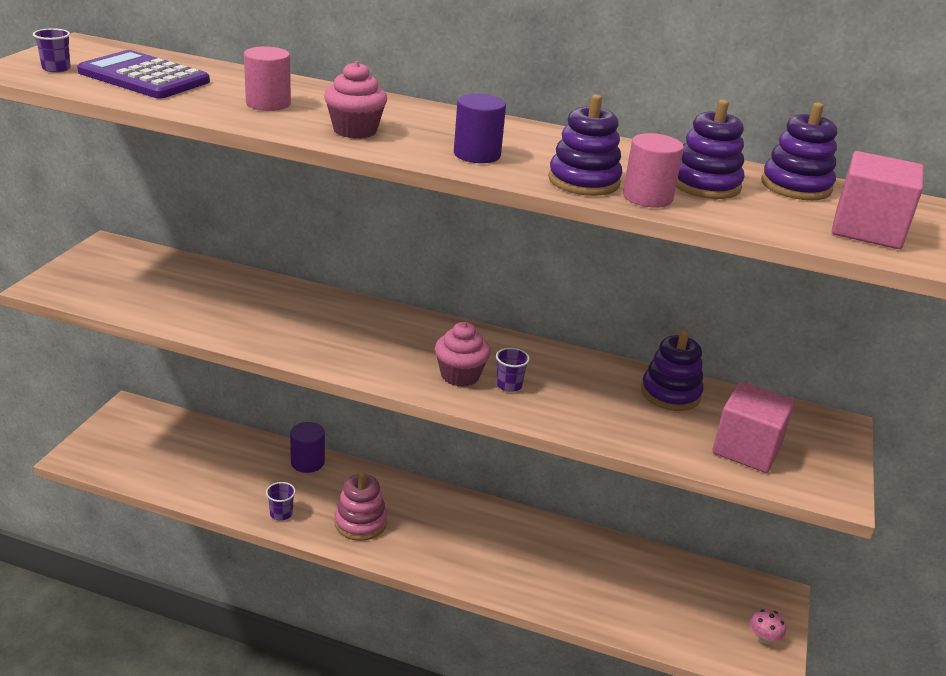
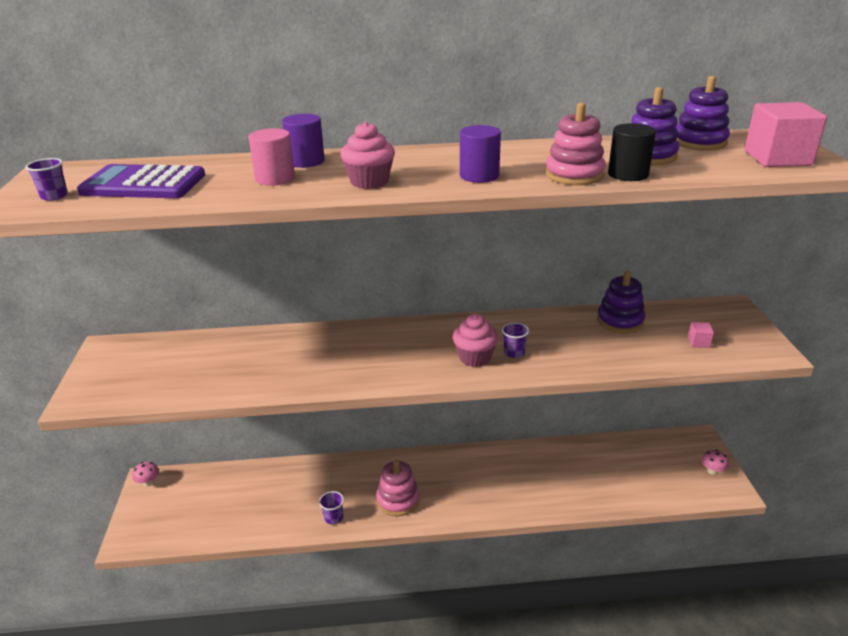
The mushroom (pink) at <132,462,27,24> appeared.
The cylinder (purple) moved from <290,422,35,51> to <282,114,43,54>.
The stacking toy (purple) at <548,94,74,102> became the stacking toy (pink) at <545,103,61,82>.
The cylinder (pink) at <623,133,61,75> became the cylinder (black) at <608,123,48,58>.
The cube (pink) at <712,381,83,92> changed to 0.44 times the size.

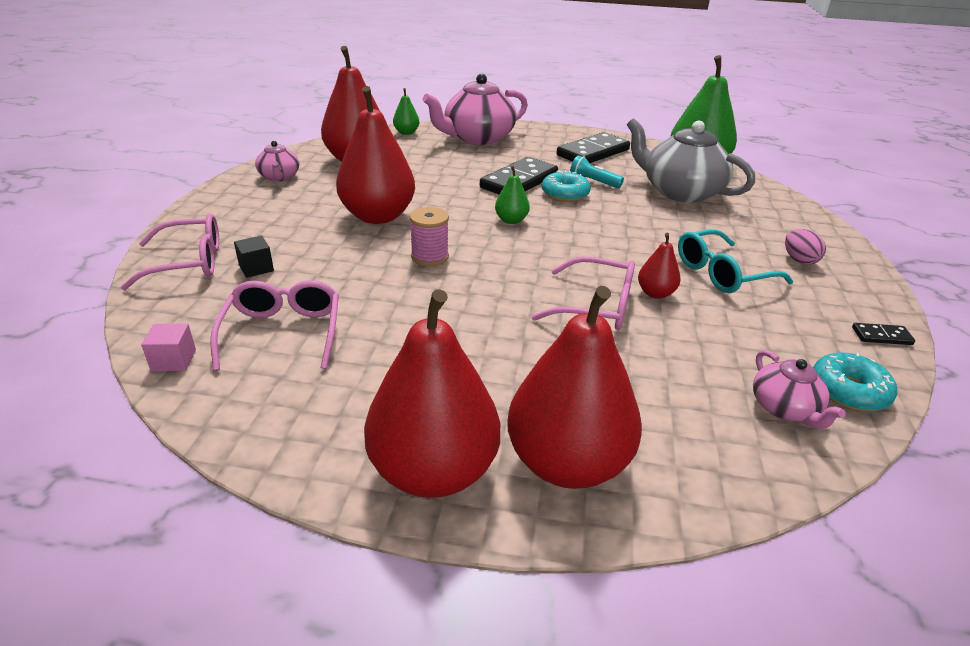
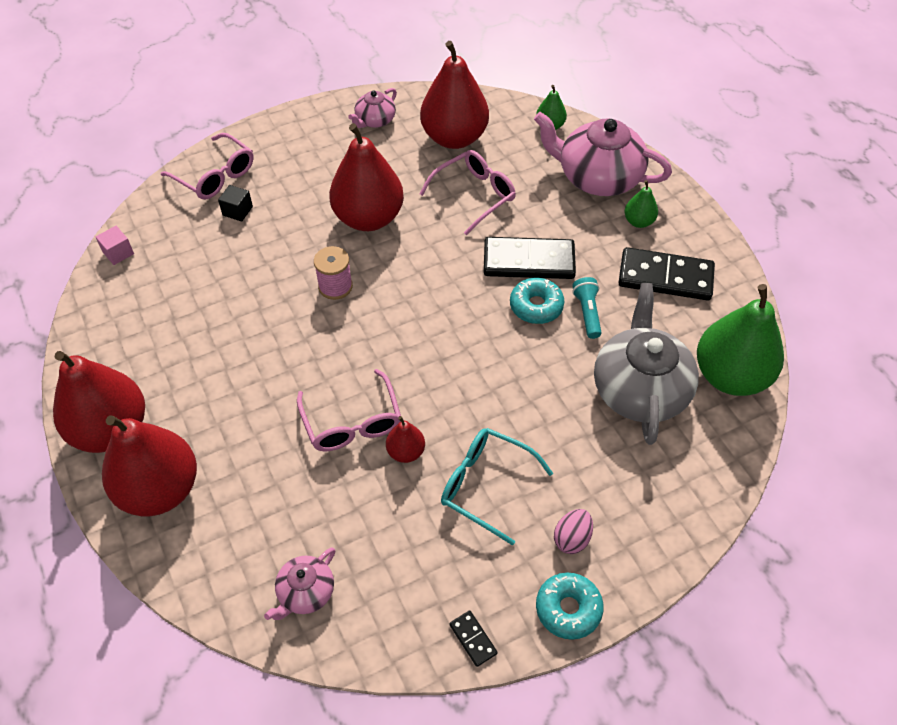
The glasses (pink) moved from <210,280,129,91> to <420,150,96,85>.
The pear (green) moved from <495,166,35,58> to <624,180,34,48>.
The donut (turquoise) moved from <813,352,84,59> to <536,572,68,68>.

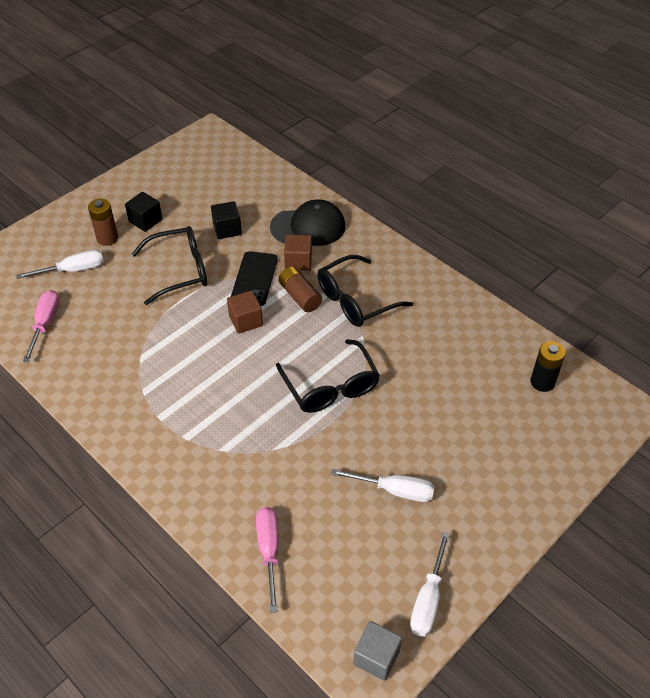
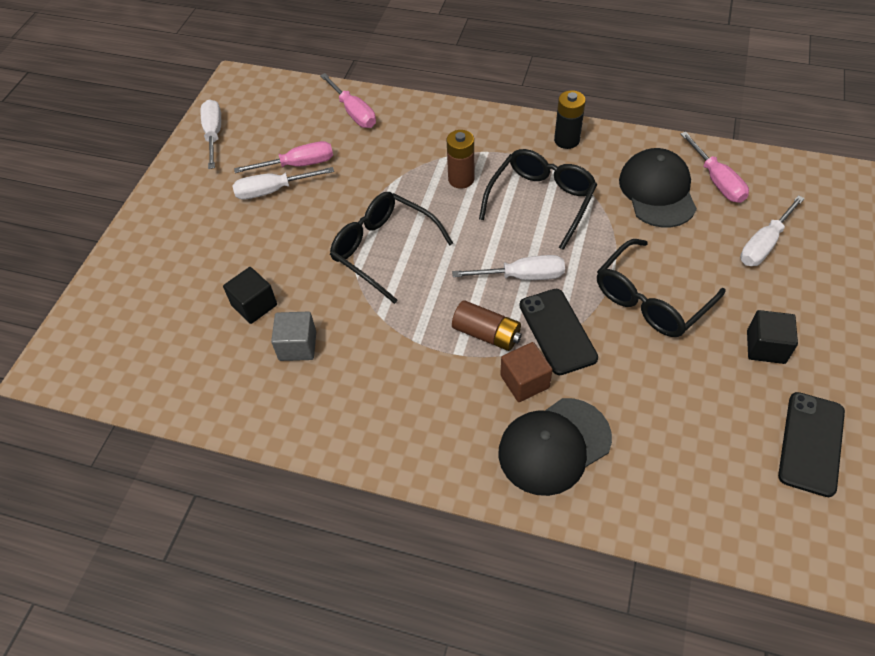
The screwdriver (pink) at <234,141,99,32> appeared.
The cap (black) at <619,148,78,79> appeared.
The phone (black) at <778,392,67,105> appeared.
The battery (brown) moved from <88,199,30,47> to <447,130,27,59>.
The cube (black) moved from <211,201,31,38> to <223,267,54,57>.
The glasses (black) moved from <317,255,96,72> to <479,149,118,101>.
The cube (grey) moved from <353,621,49,60> to <271,312,45,49>.
The battery (black) moved from <530,341,36,51> to <554,90,32,59>.
The cube (brown) at <227,291,36,43> was replaced by the screwdriver (white) at <452,255,113,25>.

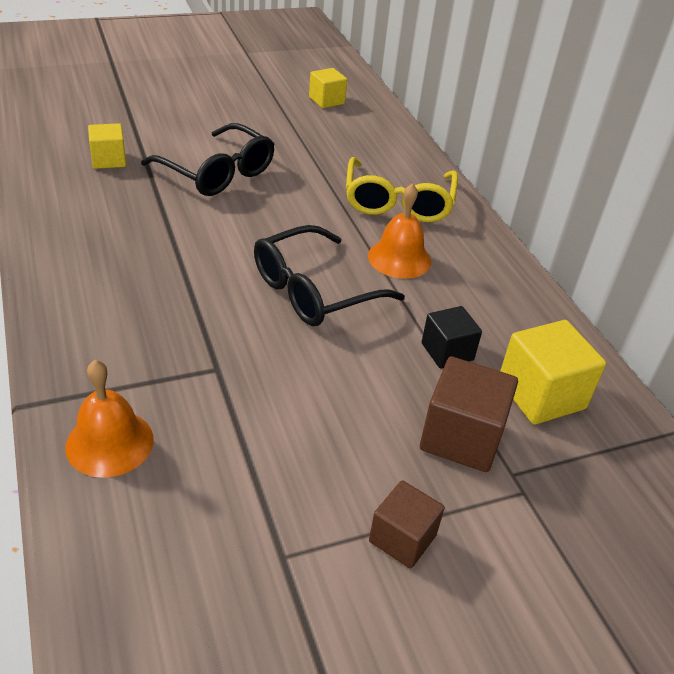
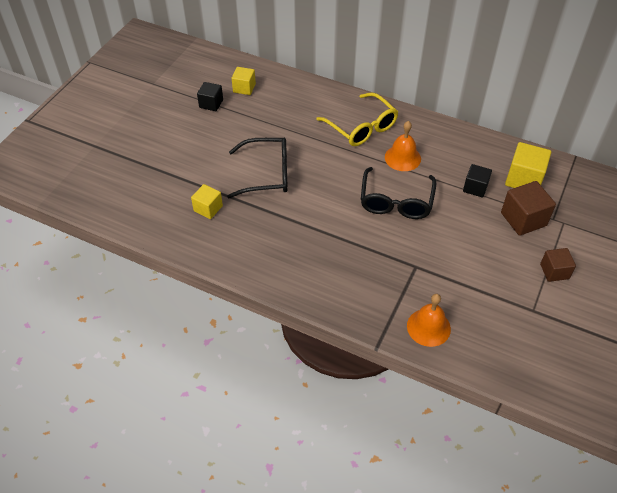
The cube (black) at <197,82,26,29> appeared.

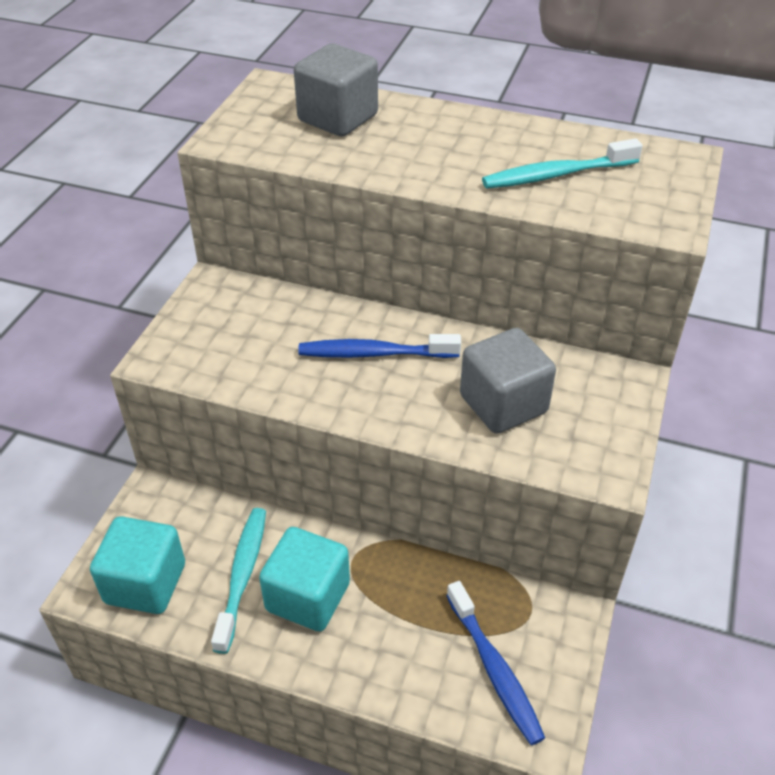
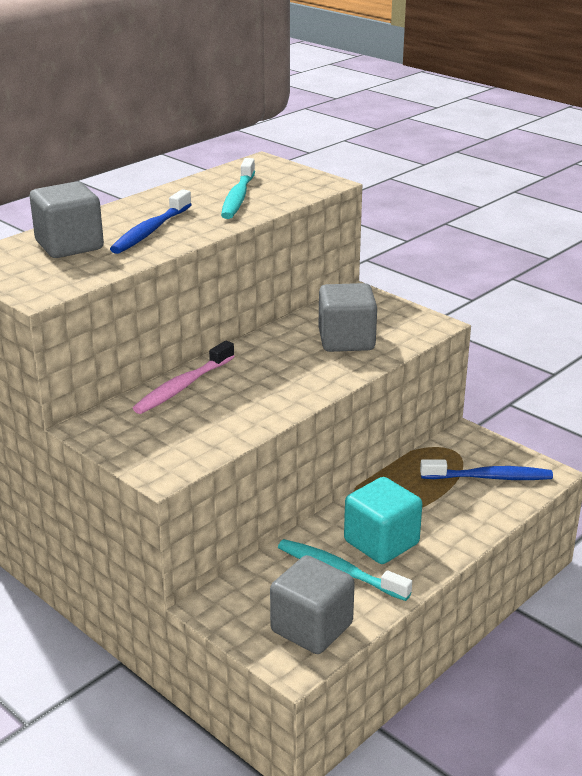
The toothbrush (pink) at <133,341,102,73> appeared.
The toothbrush (blue) moved from <298,334,163,24> to <110,189,82,65>.
The cube (turquoise) at <90,516,95,98> became the cube (grey) at <270,555,85,99>.

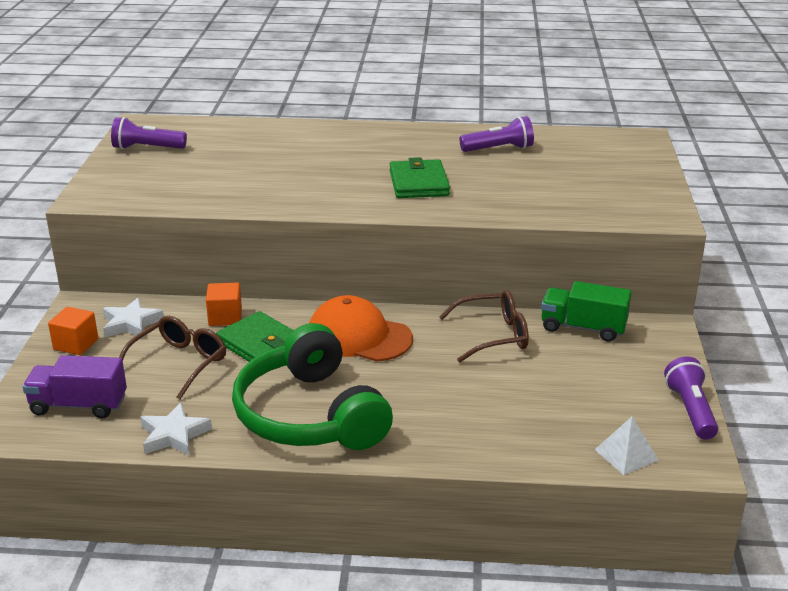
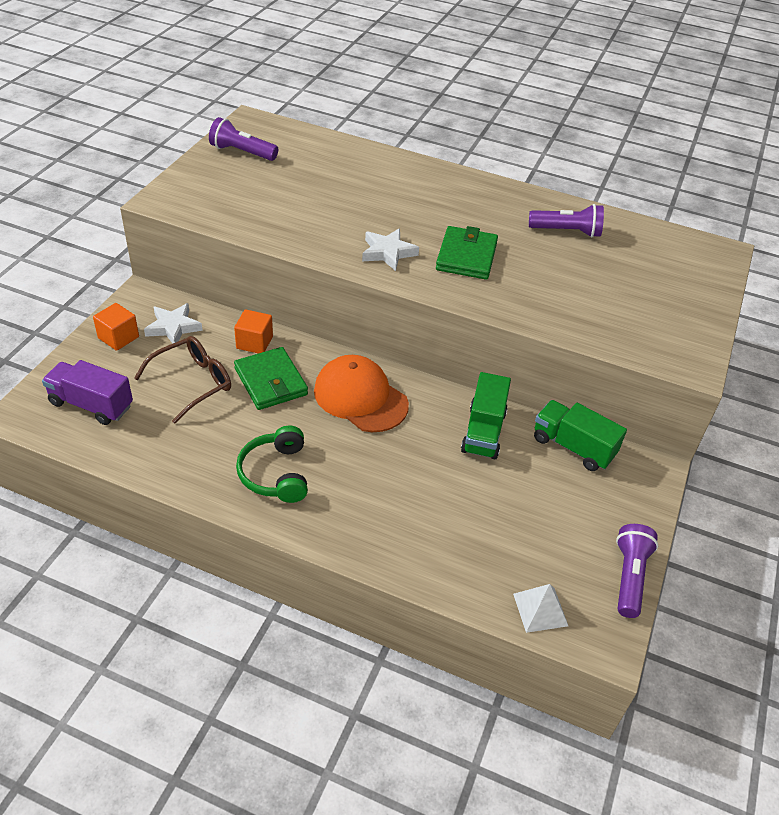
The star (white) moved from <140,403,72,53> to <362,228,57,43>.
The glasses (brown) at <439,290,90,72> was replaced by the truck (green) at <461,372,50,87>.
The headphones (green) at <232,323,161,127> changed to 0.55 times the size.

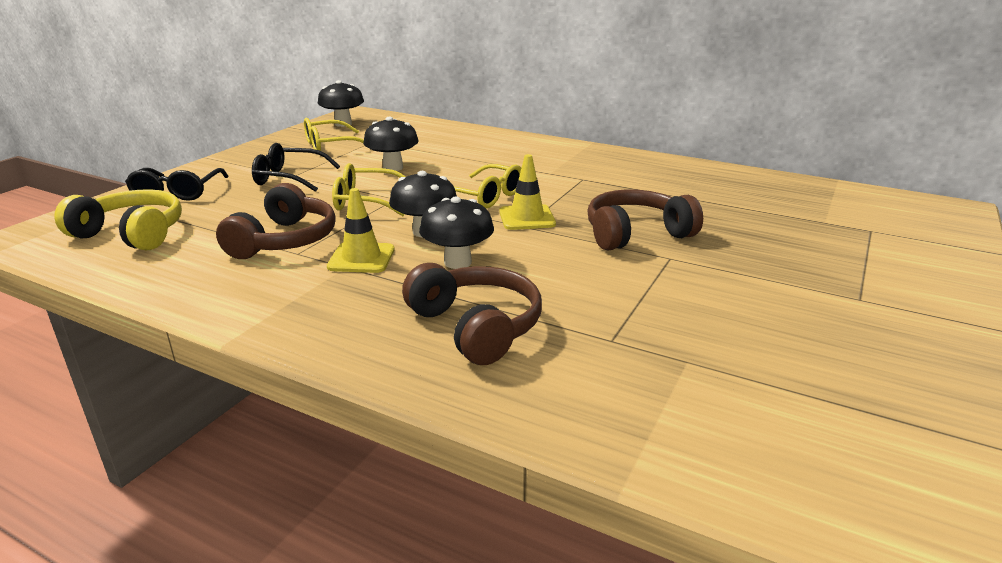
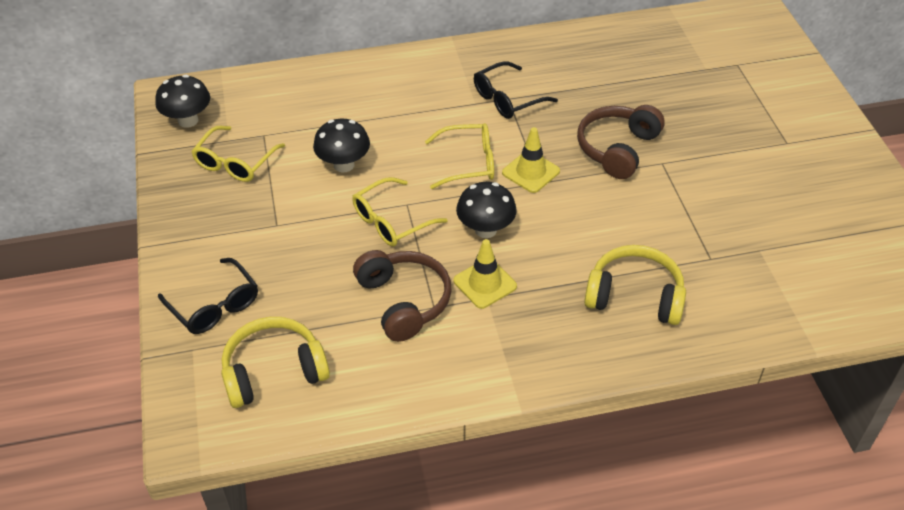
The mushroom (black) at <419,197,75,72> disappeared.
The glasses (black) moved from <252,143,88,49> to <474,62,84,57>.
The headphones (brown) at <402,263,140,102> became the headphones (yellow) at <584,245,102,80>.

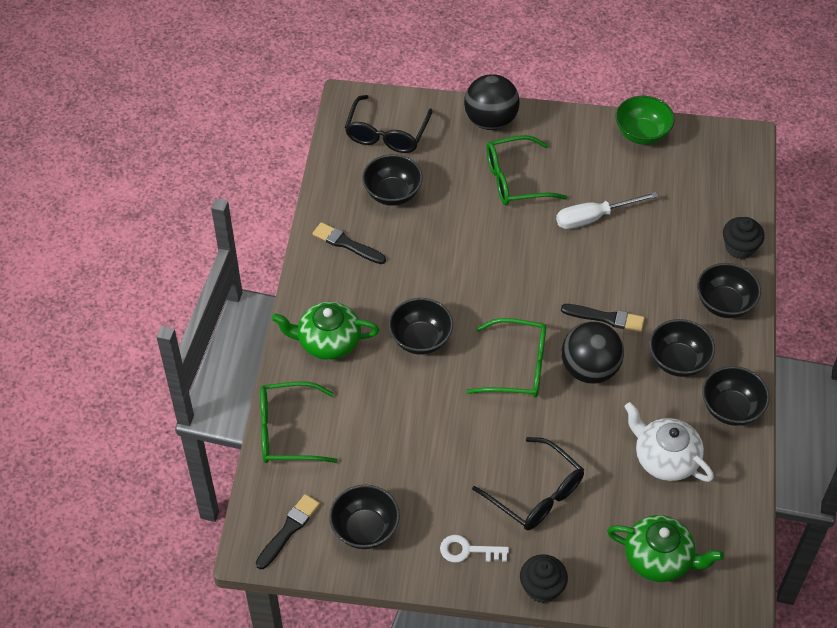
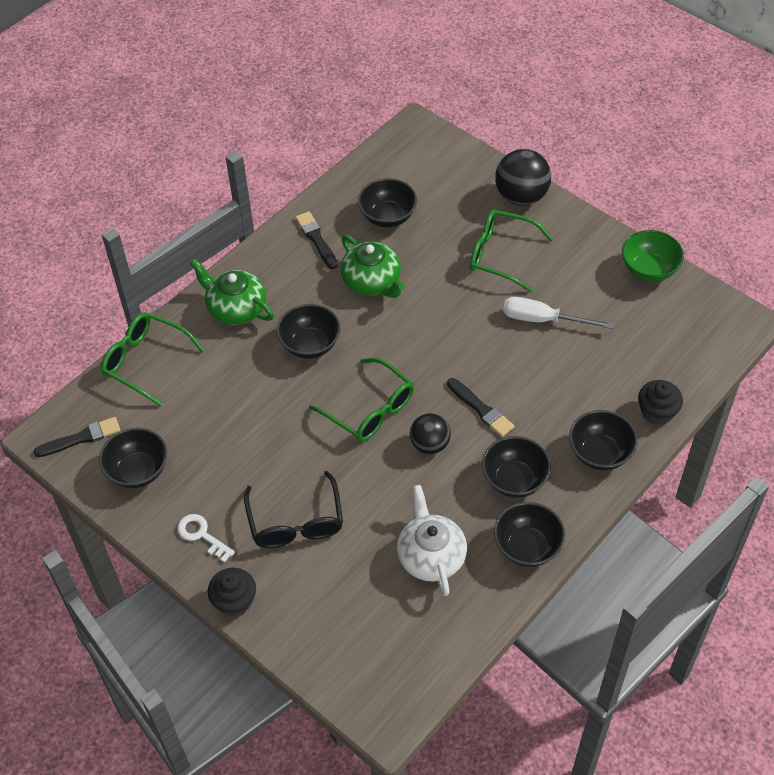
The glasses (black) at <345,95,87,58> disappeared.
The teapot (green) moved from <607,515,117,67> to <341,235,64,63>.
The ball (black) at <562,321,62,63> changed to 0.65 times the size.

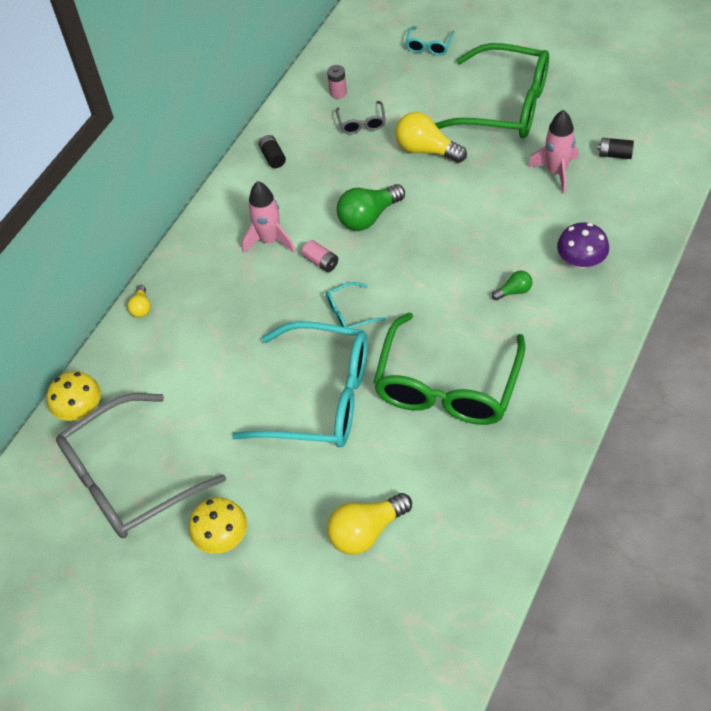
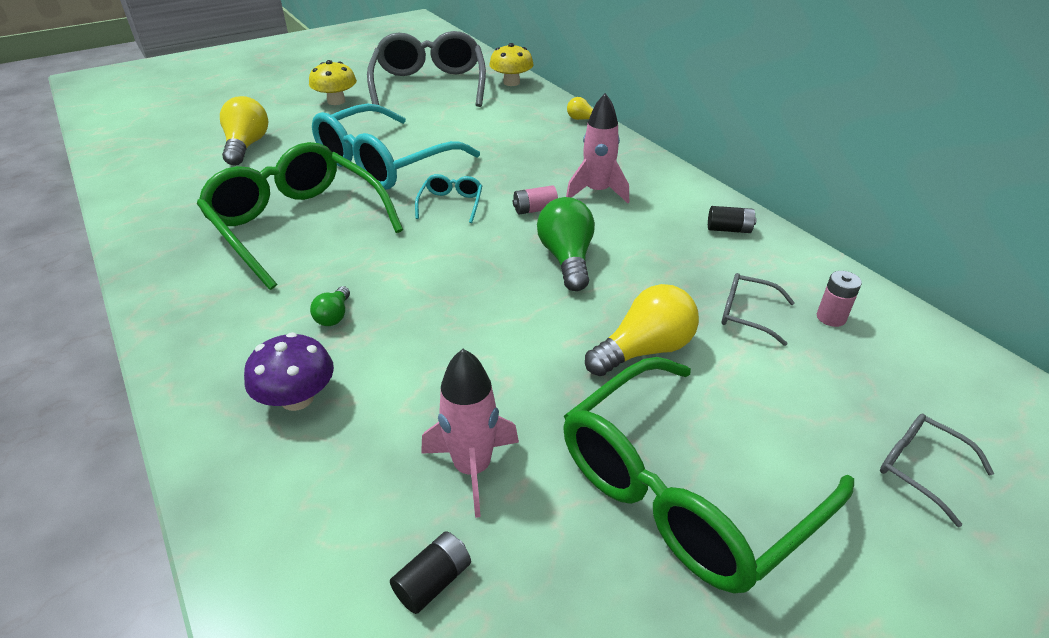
The glasses (turquoise) at <405,26,50,29> became the glasses (grey) at <880,414,114,113>.

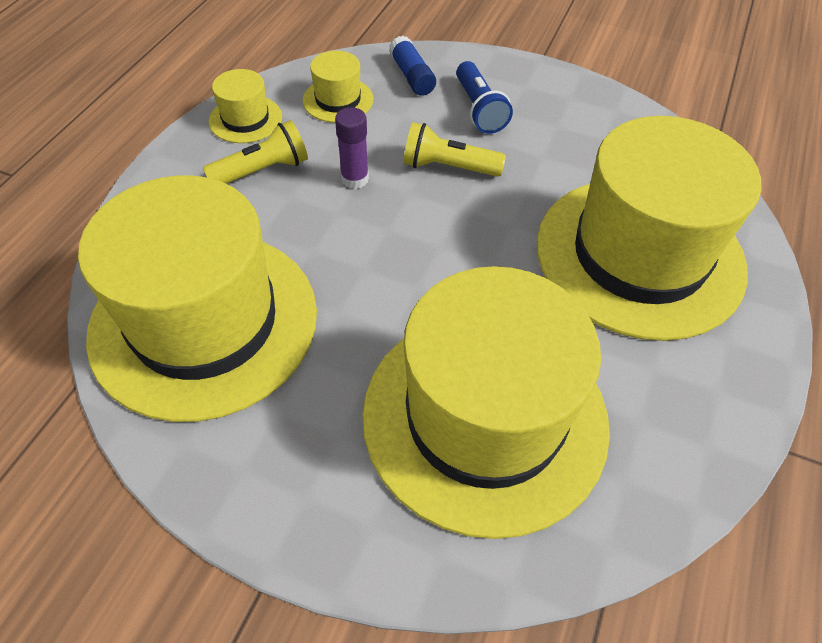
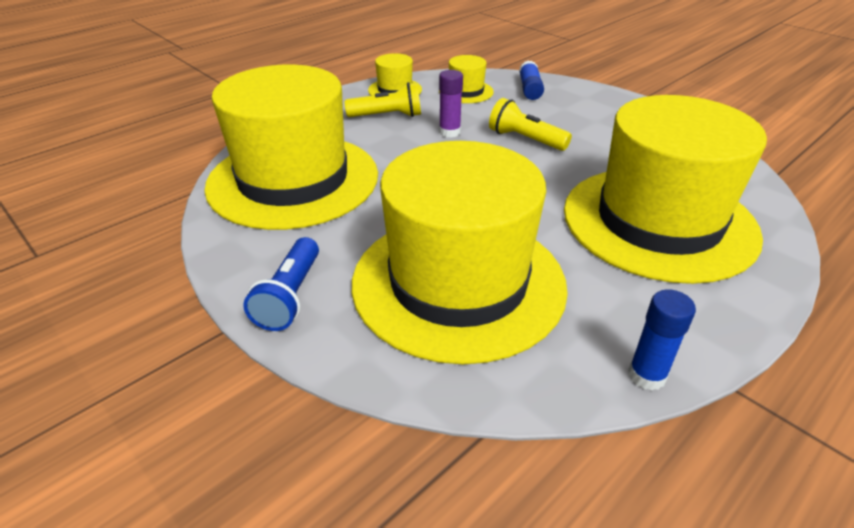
The glue stick (blue) at <628,289,68,102> appeared.
The flashlight (blue) moved from <456,61,57,73> to <243,237,76,94>.

